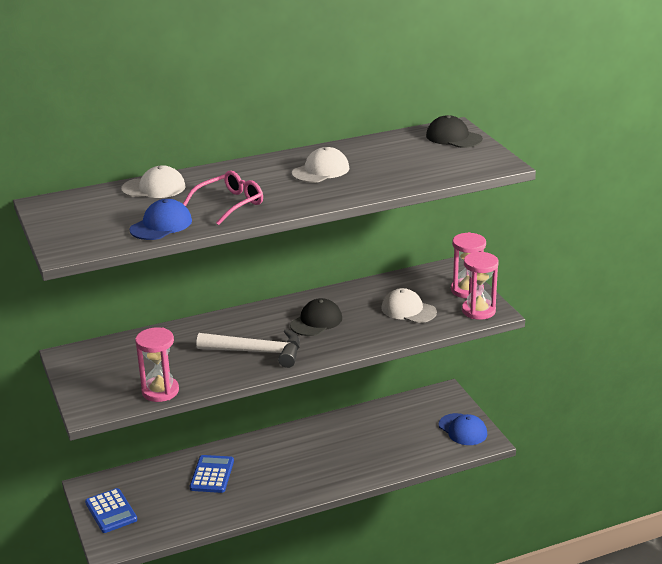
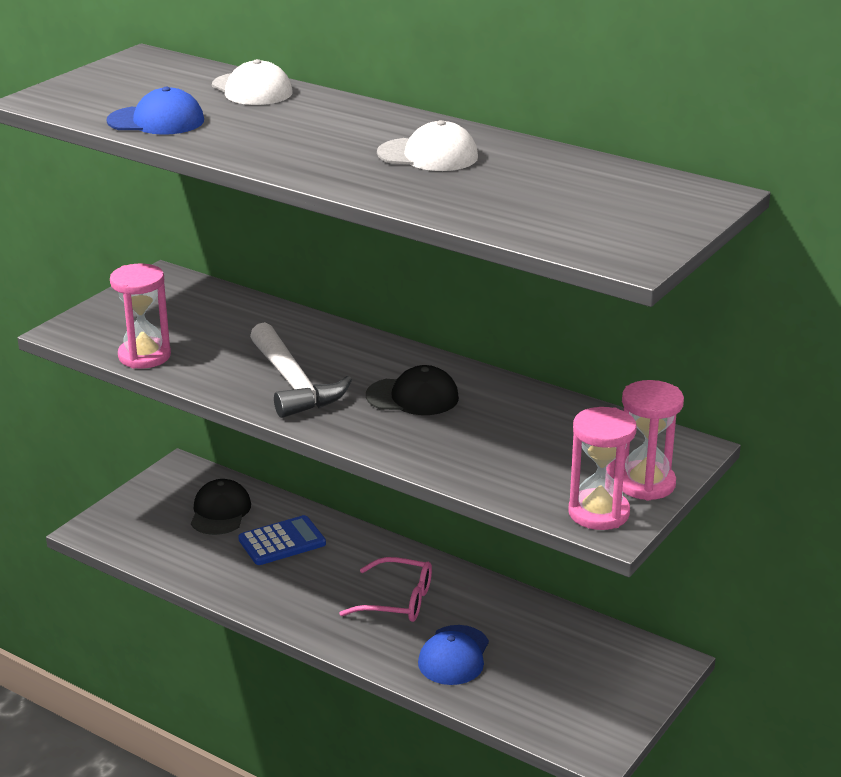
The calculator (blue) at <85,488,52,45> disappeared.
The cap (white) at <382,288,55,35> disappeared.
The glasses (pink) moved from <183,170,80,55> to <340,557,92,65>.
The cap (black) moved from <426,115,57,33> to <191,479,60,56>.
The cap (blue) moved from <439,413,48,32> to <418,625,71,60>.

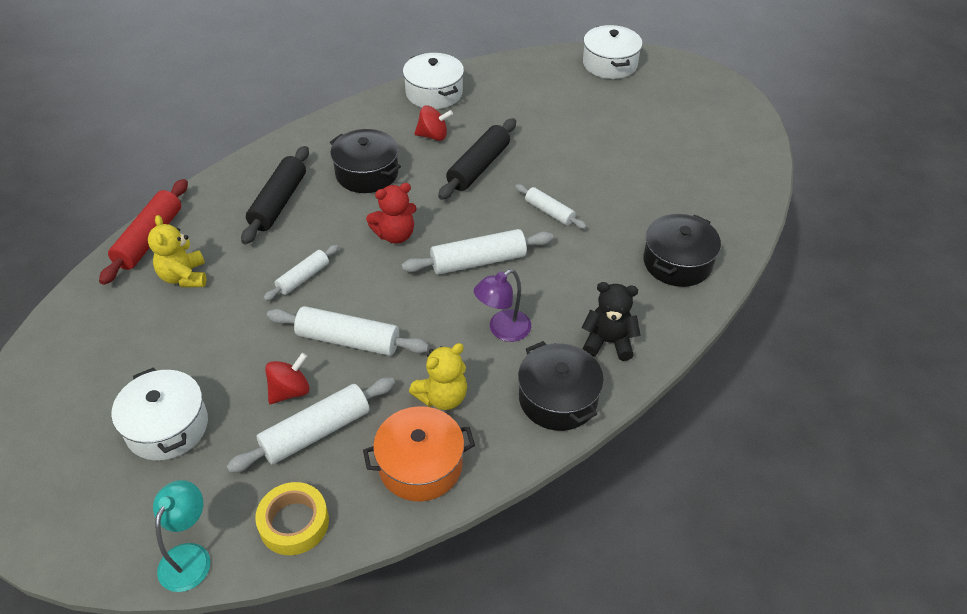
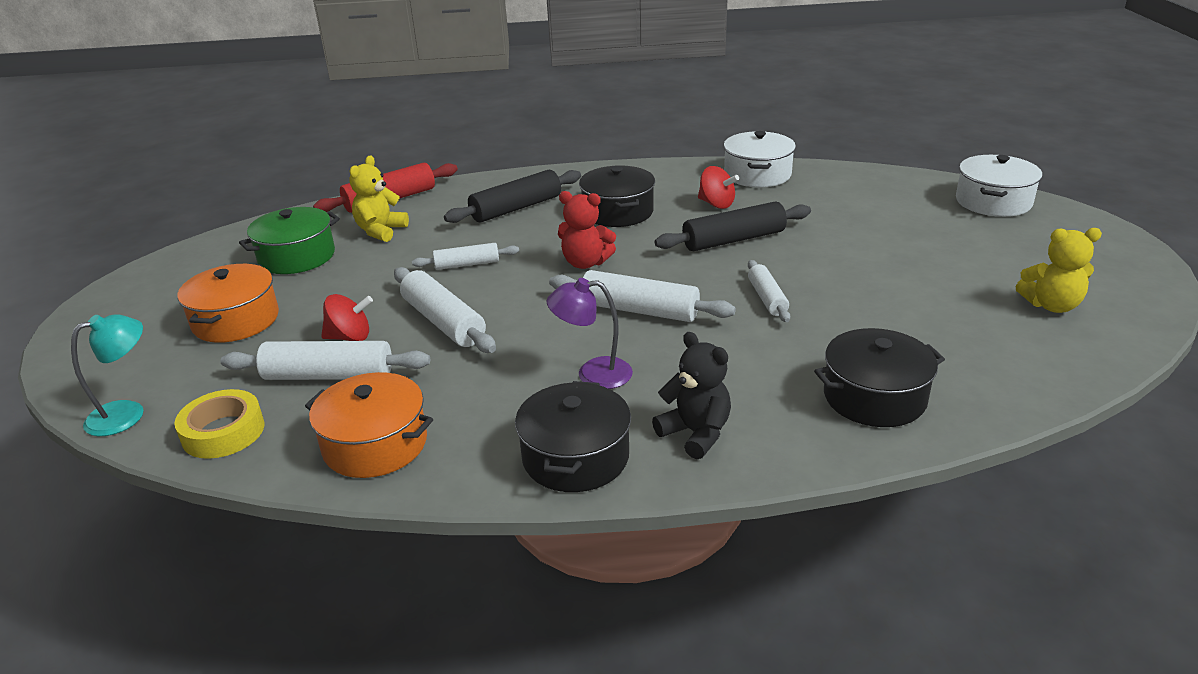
The pot (green) at <239,207,101,67> appeared.
The teddy bear (yellow) moved from <409,343,58,67> to <1016,228,86,85>.
The pot (white) at <111,367,97,94> became the pot (orange) at <177,264,102,79>.

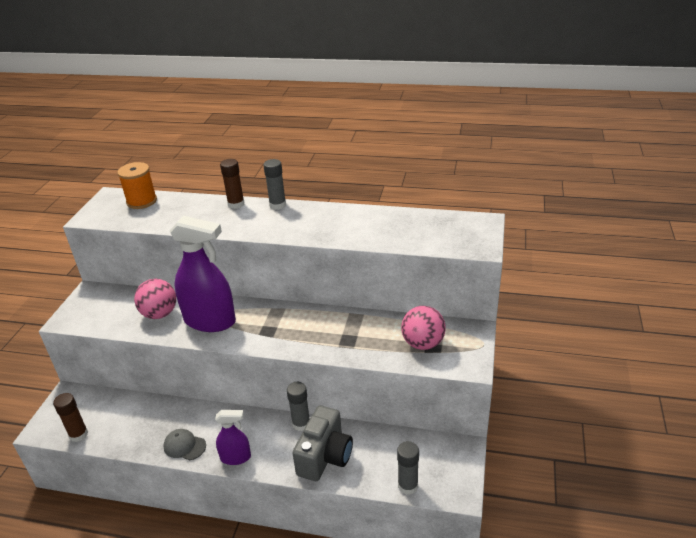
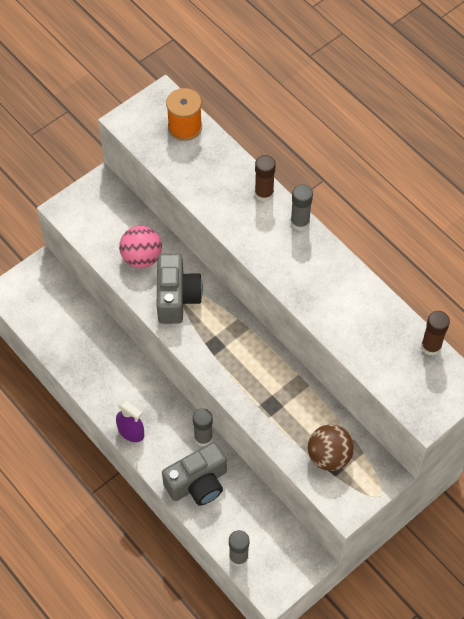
The cap (grey) at <164,429,42,31> disappeared.
The glue stick (brown) moved from <53,393,35,49> to <421,311,29,45>.
The spray bottle (purple) at <170,216,66,116> was replaced by the camera (grey) at <157,253,46,71>.
The ball (pink) at <401,306,45,44> became the ball (brown) at <308,425,46,46>.

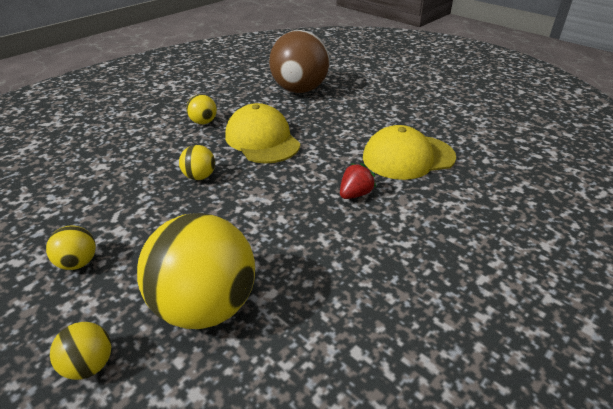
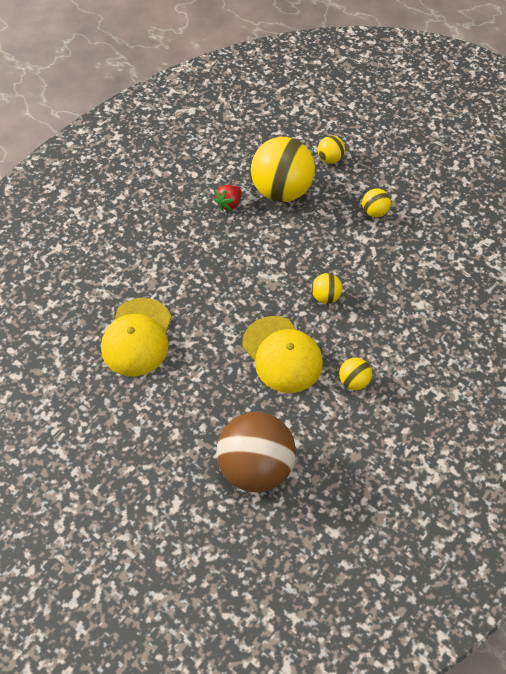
The strawberry (red) moved from <340,163,36,36> to <214,185,28,26>.
The cap (yellow) at <363,125,93,55> turned 120 degrees clockwise.

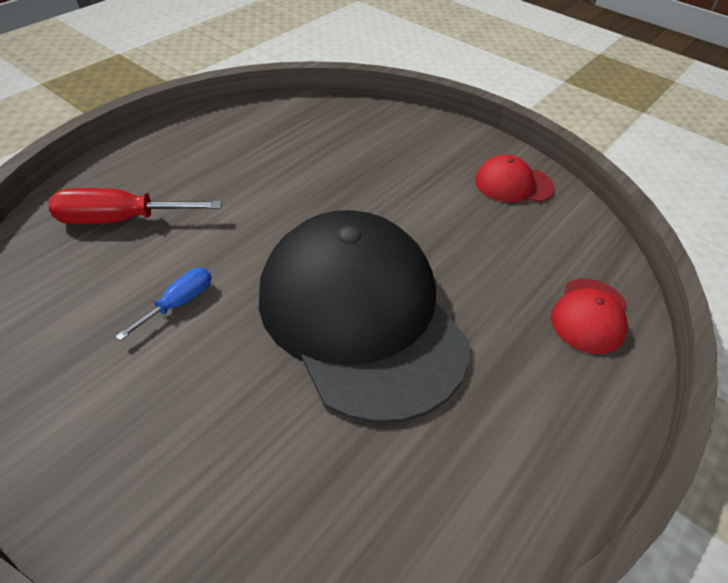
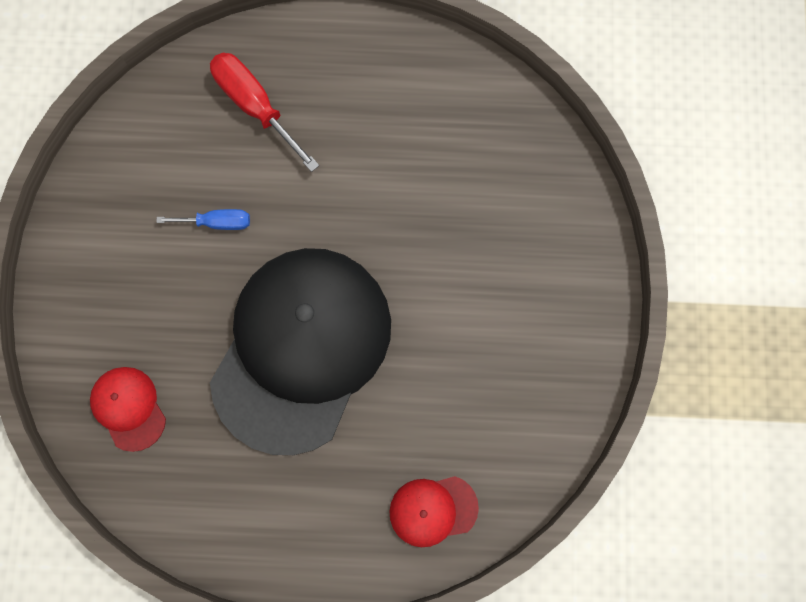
The cap (red) moved from <475,155,79,47> to <90,367,76,85>.

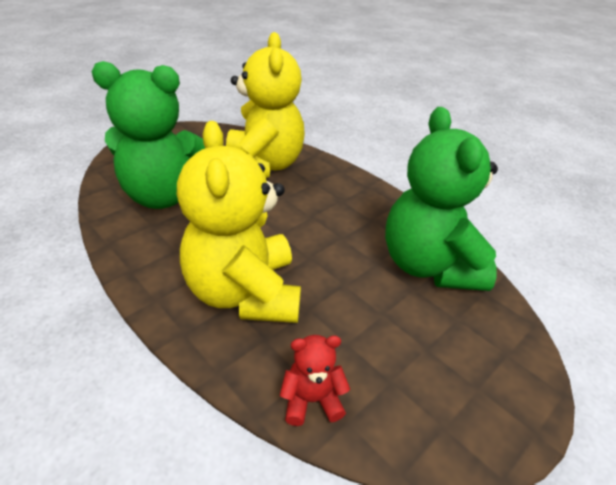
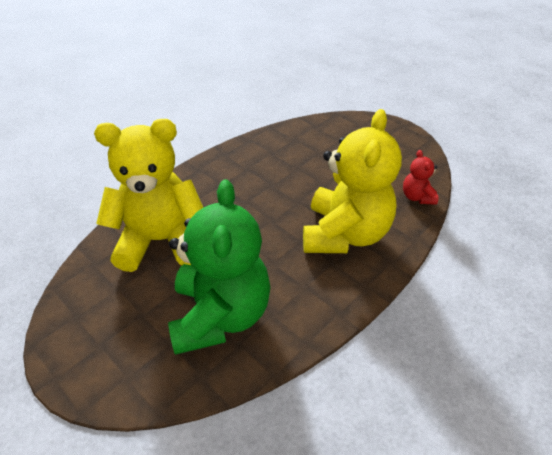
The teddy bear (green) at <385,107,113,184> disappeared.
The teddy bear (yellow) at <177,121,124,202> turned 60 degrees counterclockwise.

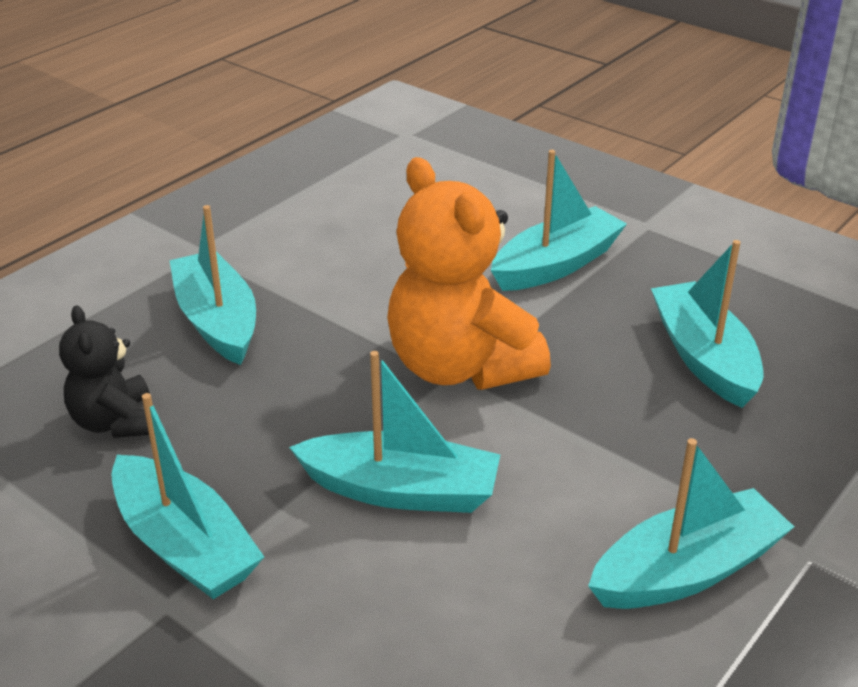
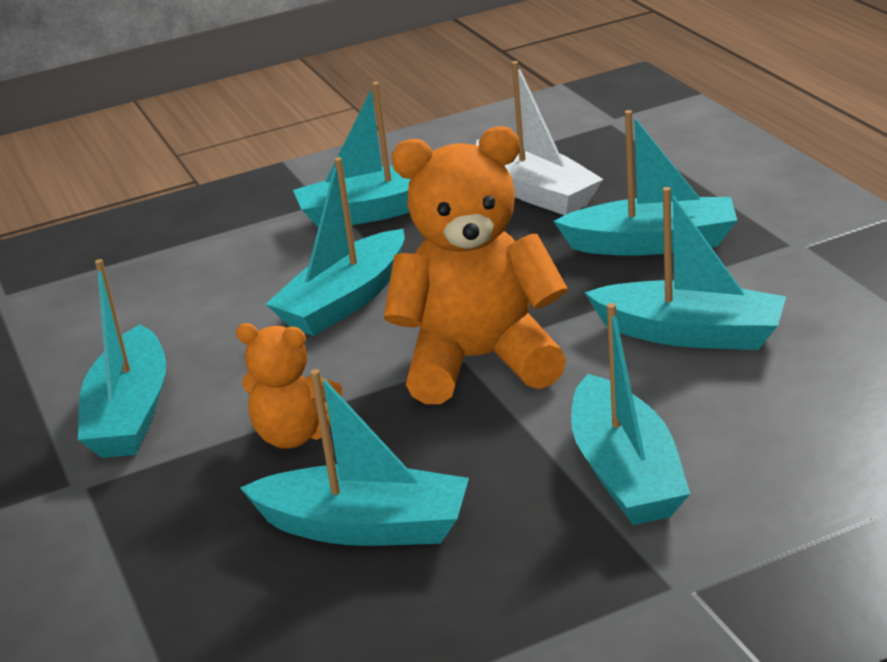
The teddy bear (orange) at <236,323,107,126> appeared.
The boat (turquoise) at <584,187,202,163> appeared.
The teddy bear (black) at <59,306,91,132> was replaced by the boat (white) at <476,61,127,154>.

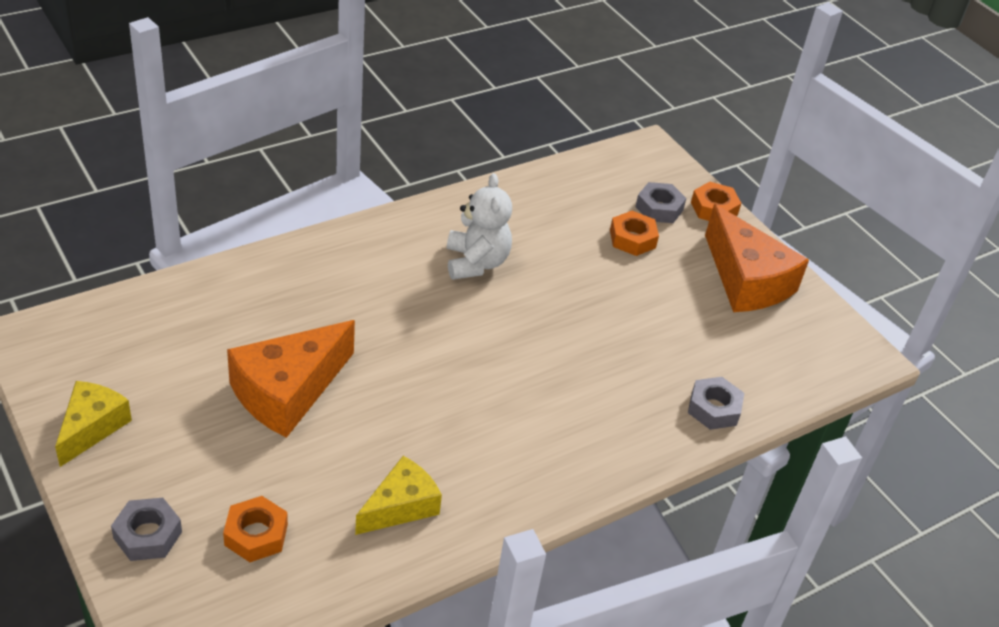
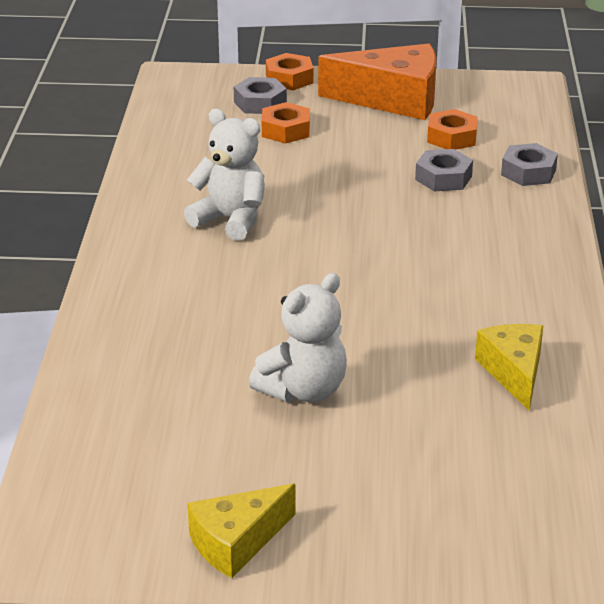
The nut (grey) moved from <111,498,71,63> to <415,149,58,42>.
The nut (orange) moved from <223,496,65,66> to <427,109,51,41>.
The cheese (orange) at <227,320,128,118> was replaced by the teddy bear (white) at <249,273,98,129>.
The cheese (yellow) at <55,381,77,86> turned 90 degrees counterclockwise.

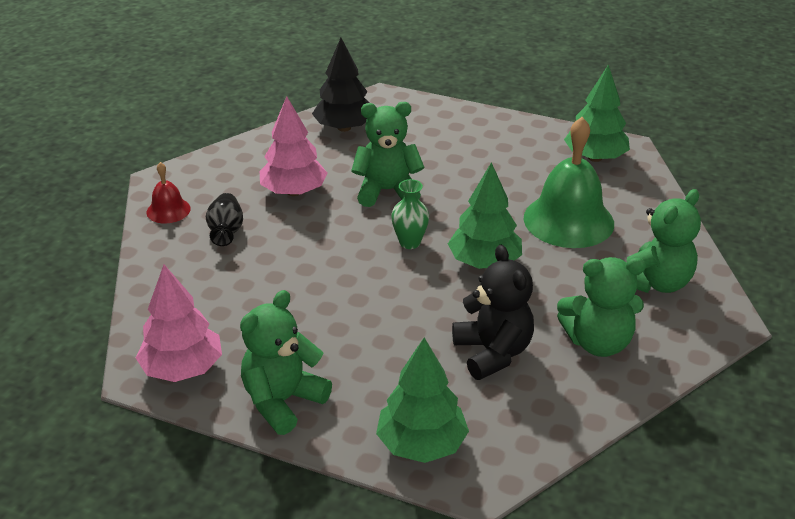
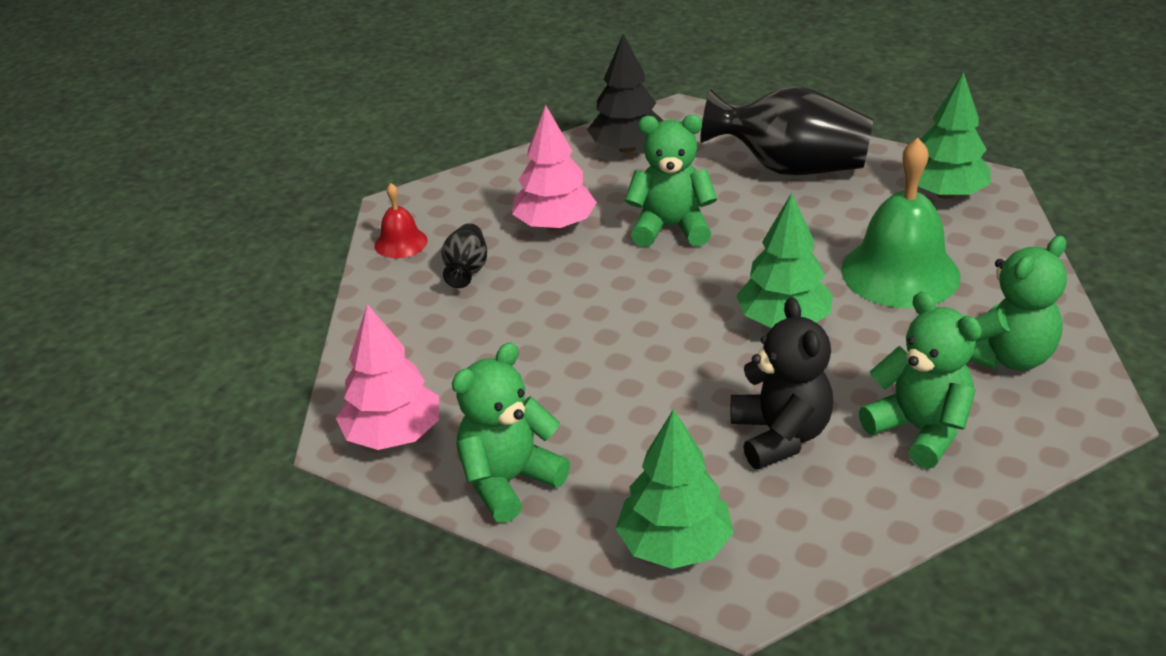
The vase (green) at <391,179,38,70> disappeared.
The vase (black) at <700,86,173,89> appeared.
The teddy bear (green) at <557,257,89,100> turned 135 degrees counterclockwise.

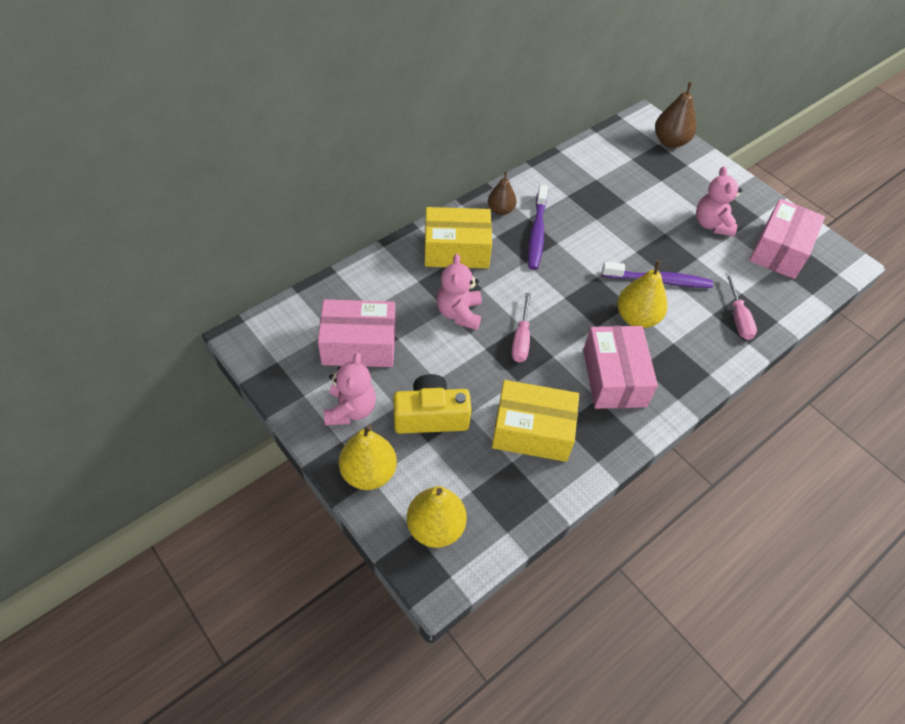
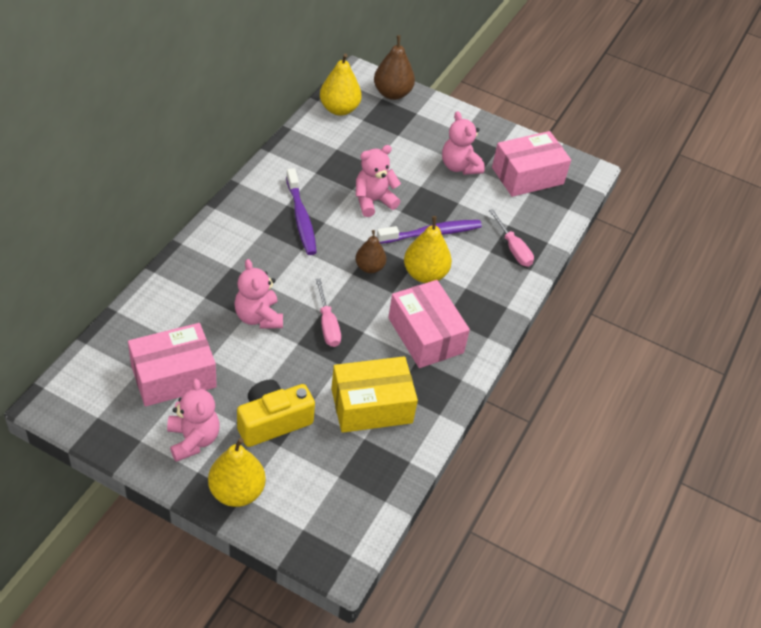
The box (yellow) at <425,207,67,61> disappeared.
The teddy bear (pink) at <356,145,45,72> appeared.
The pear (yellow) moved from <407,486,60,62> to <320,54,42,62>.
The pear (brown) moved from <488,172,29,43> to <355,230,31,43>.
The box (pink) at <750,199,75,80> turned 60 degrees clockwise.

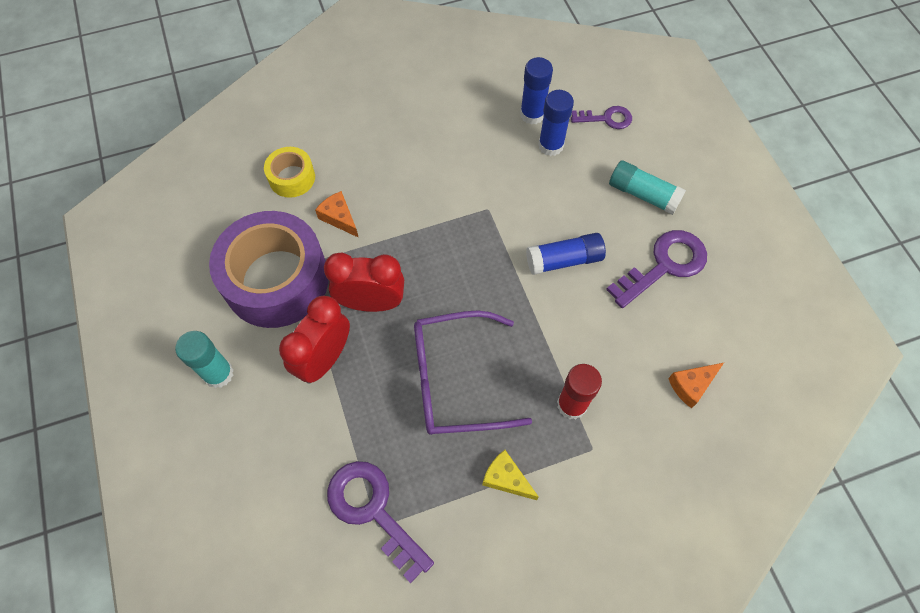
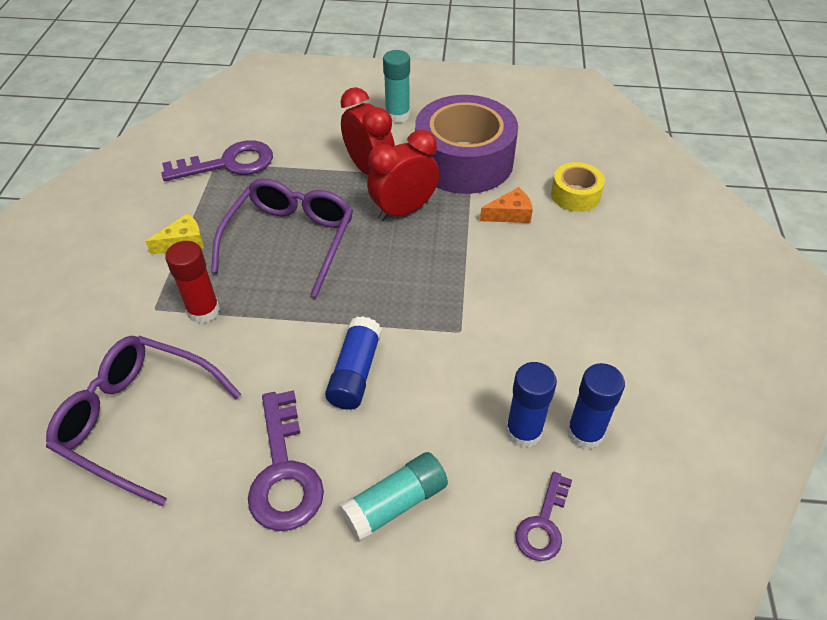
The cheese (orange) at <668,363,56,45> was replaced by the glasses (purple) at <46,336,195,170>.
The clock (red) at <324,253,80,59> turned 150 degrees counterclockwise.

